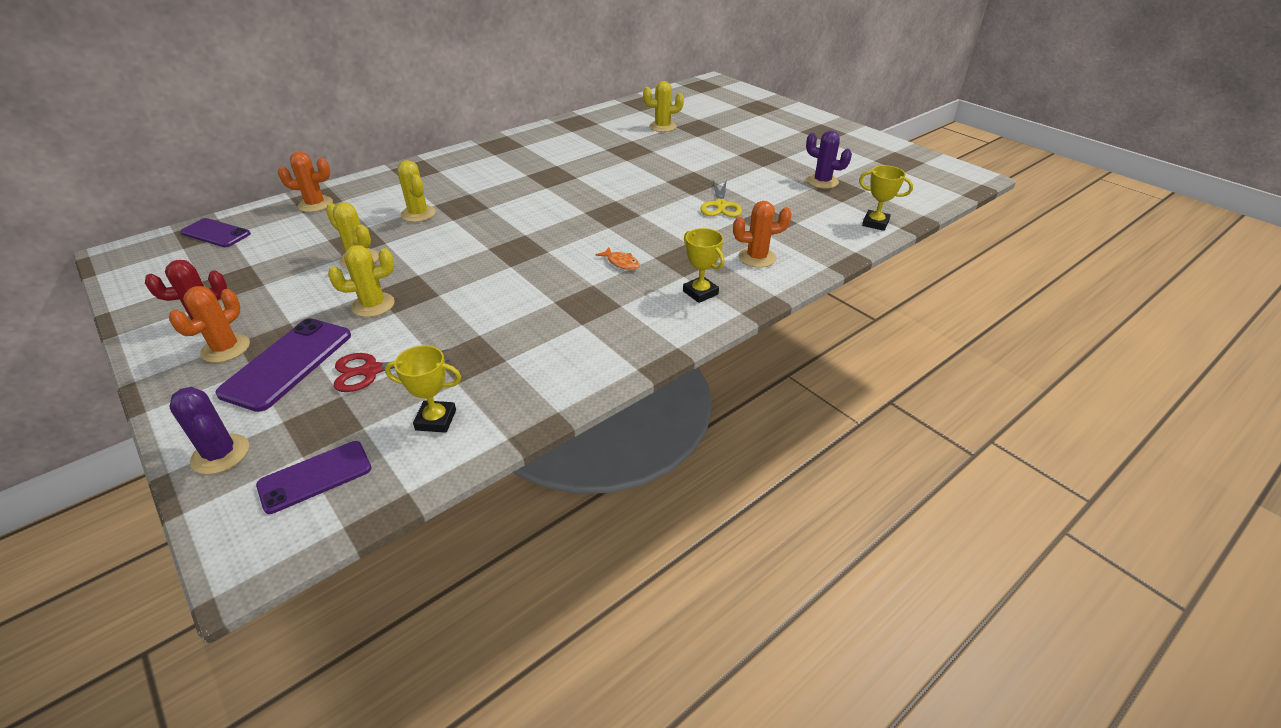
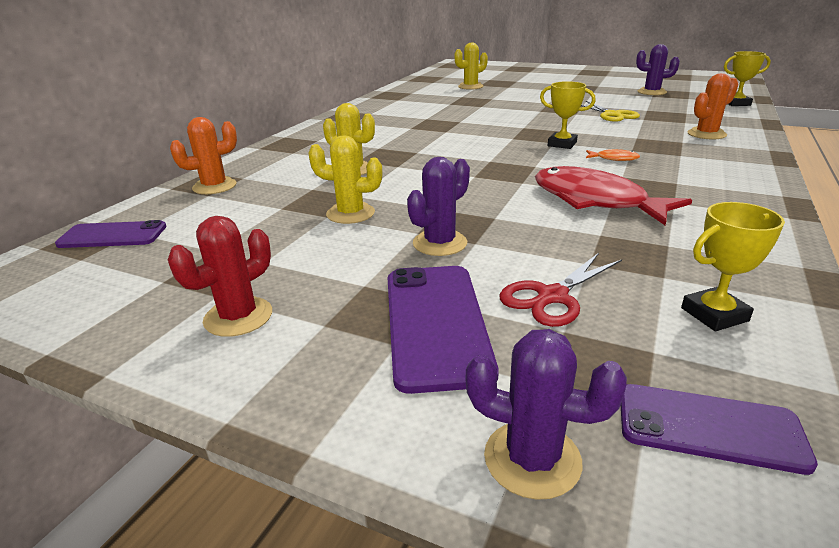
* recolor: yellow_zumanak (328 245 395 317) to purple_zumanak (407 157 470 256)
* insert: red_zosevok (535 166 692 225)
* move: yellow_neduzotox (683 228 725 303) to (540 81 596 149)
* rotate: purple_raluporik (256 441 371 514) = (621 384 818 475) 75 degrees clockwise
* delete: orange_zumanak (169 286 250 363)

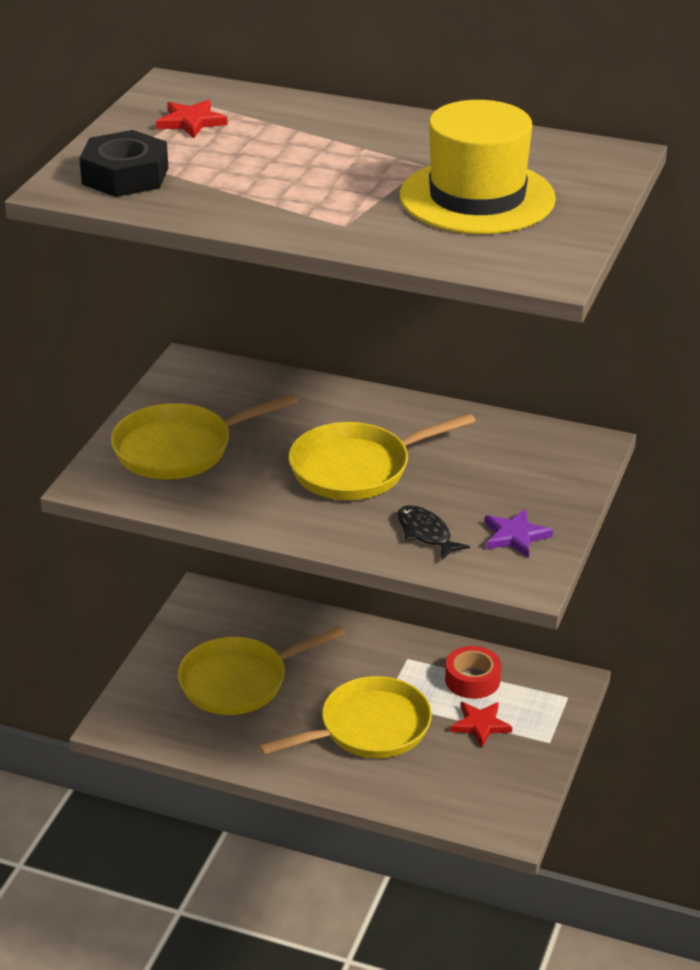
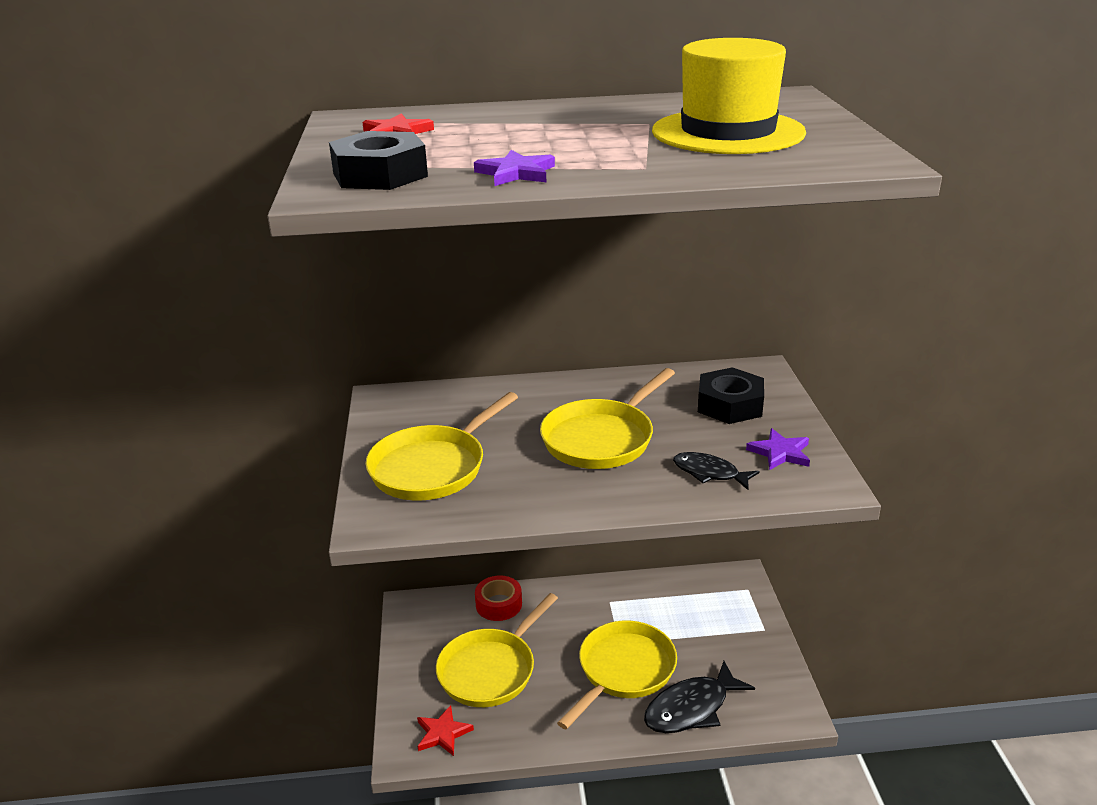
* move: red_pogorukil (450 702 512 747) to (417 705 474 756)
* insert: purple_pogorukil (474 150 555 186)
* move: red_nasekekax (445 646 501 699) to (475 576 522 621)
* insert: black_zosevok (644 661 755 733)
* insert: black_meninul (698 367 764 424)

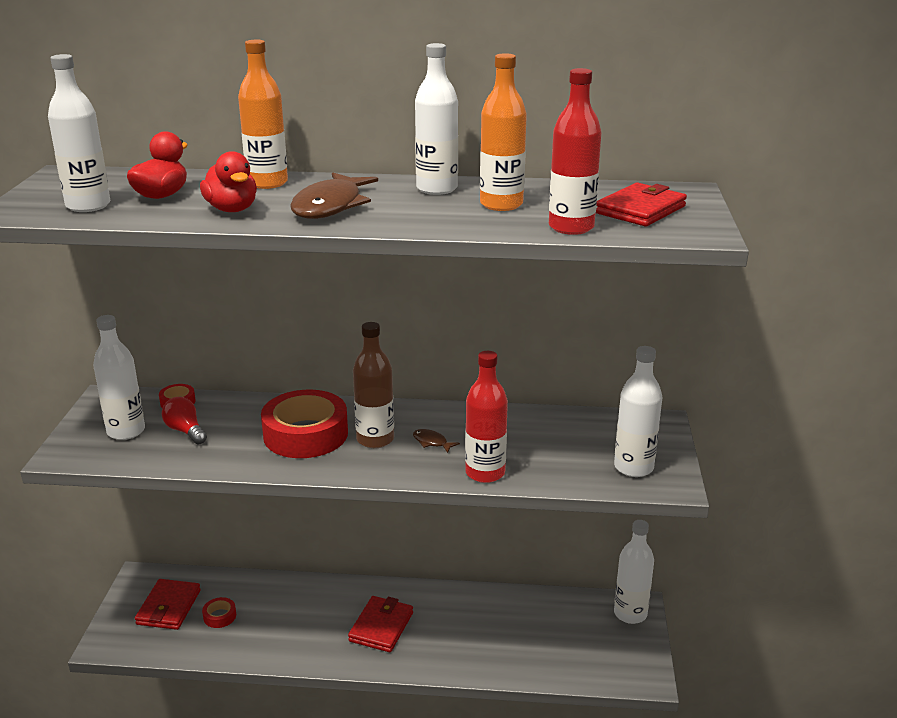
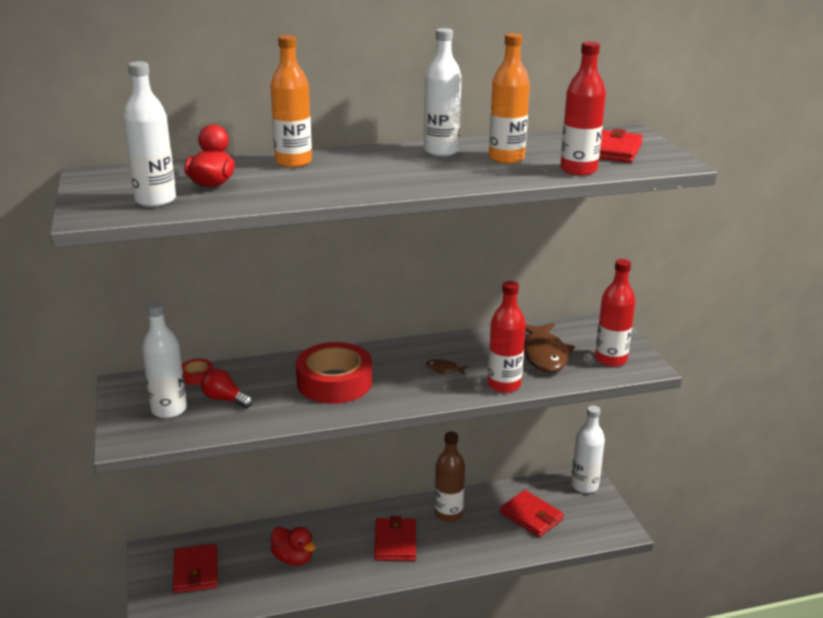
* move: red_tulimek (200 151 257 212) to (271 527 316 566)
* move: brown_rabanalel (353 322 394 448) to (434 432 465 522)
* insert: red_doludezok (500 490 564 537)
* move: brown_zosevok (290 173 378 219) to (524 323 575 372)
* recolor: white_rabanalel (614 346 662 477) to red_rabanalel (595 259 636 367)
* delete: red_nasekekax (202 597 236 628)

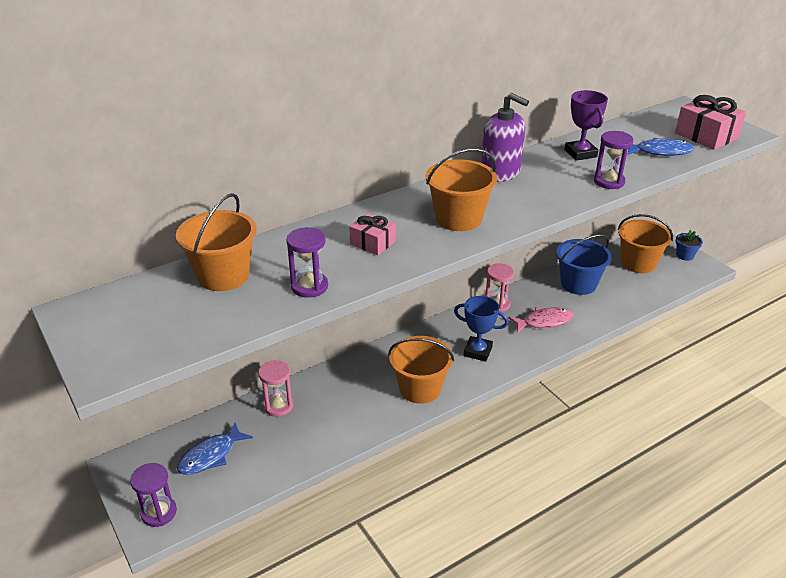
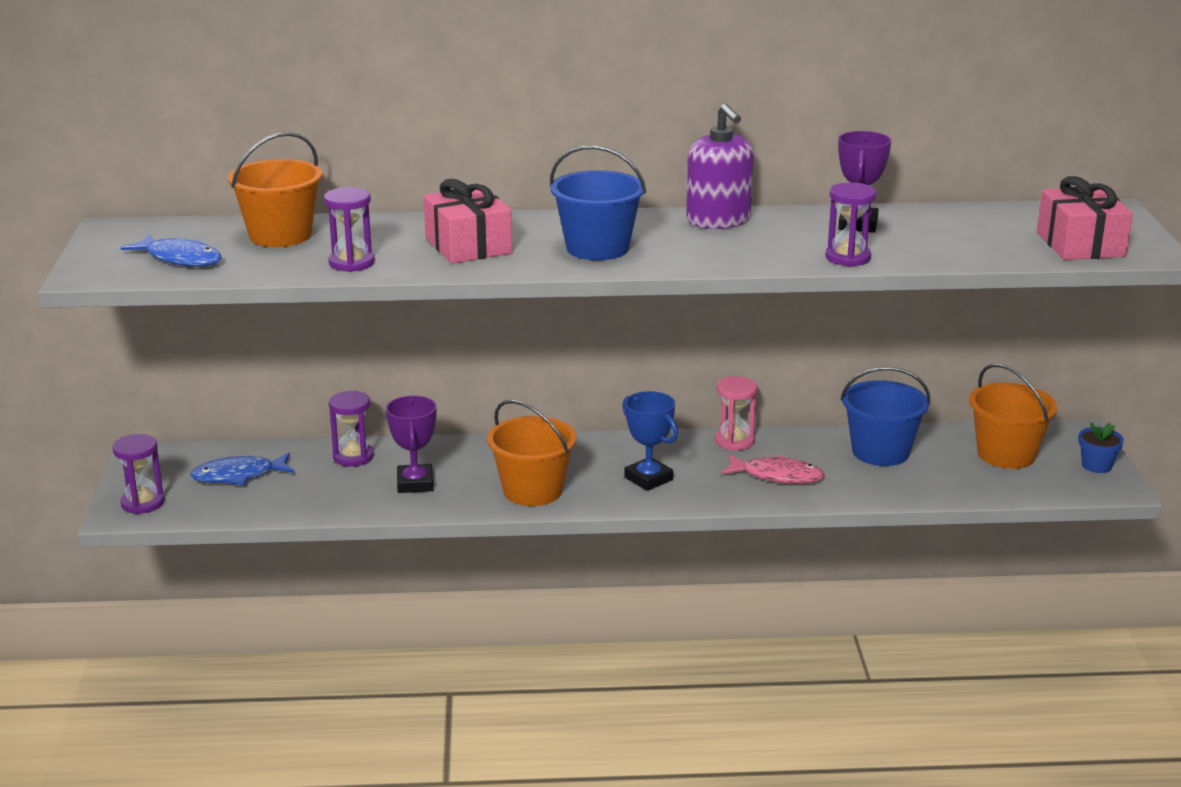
* move: blue_zosevok (627 138 694 156) to (121 234 222 267)
* recolor: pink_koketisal (258 360 294 417) to purple_koketisal (329 391 374 467)
* insert: purple_neduzotox (386 396 437 493)
* resize: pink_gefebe (349 213 396 255) = (424 179 512 264) x1.65
* recolor: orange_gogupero (426 148 497 231) to blue_gogupero (550 145 646 260)

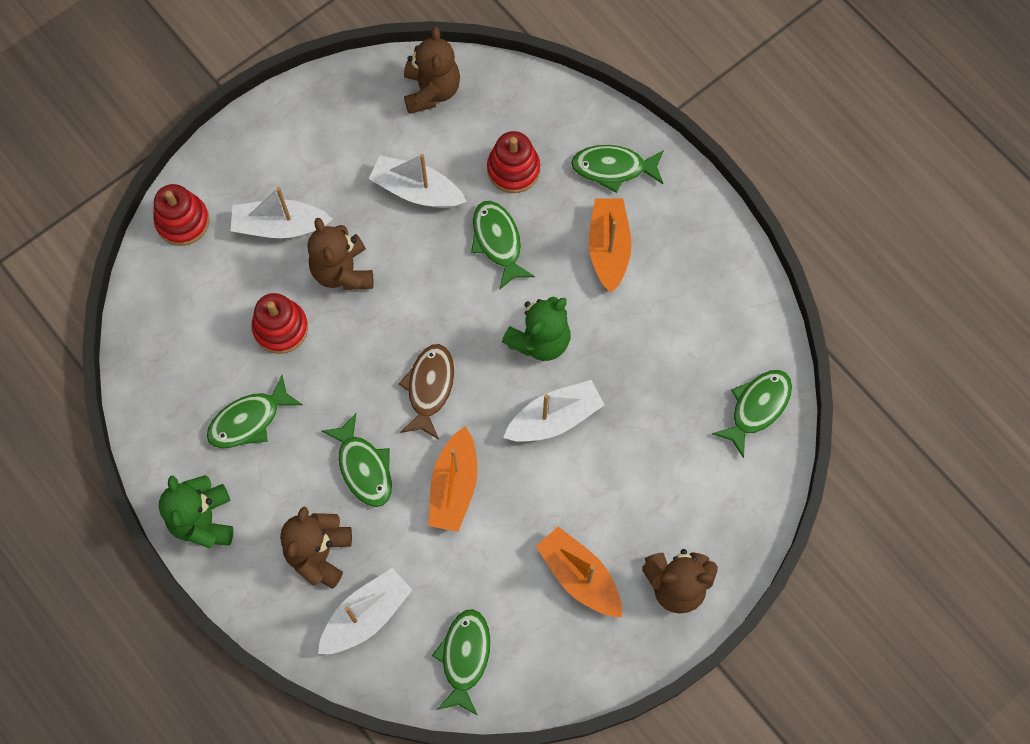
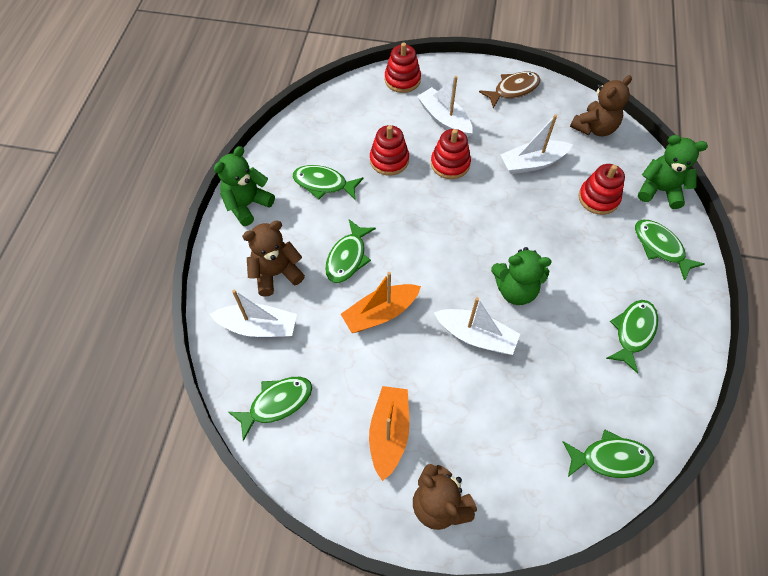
* replace: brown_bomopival (308 218 373 290) to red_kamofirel (431 129 471 179)
* move: brown_zosevok (398 344 454 439) to (479 72 541 109)
* rotate: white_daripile (368 154 467 208) = (500 115 573 174) 90 degrees counterclockwise
* move: green_zosevok (471 201 535 290) to (606 300 658 374)
* insert: green_bomopival (638 135 708 209)
* delete: orange_daripile (589 198 631 293)

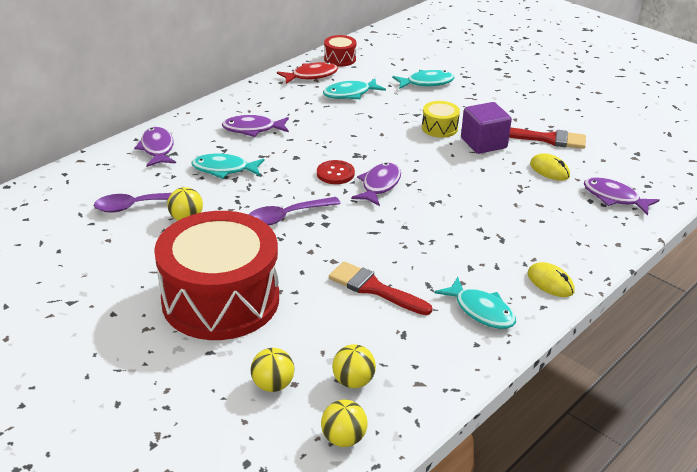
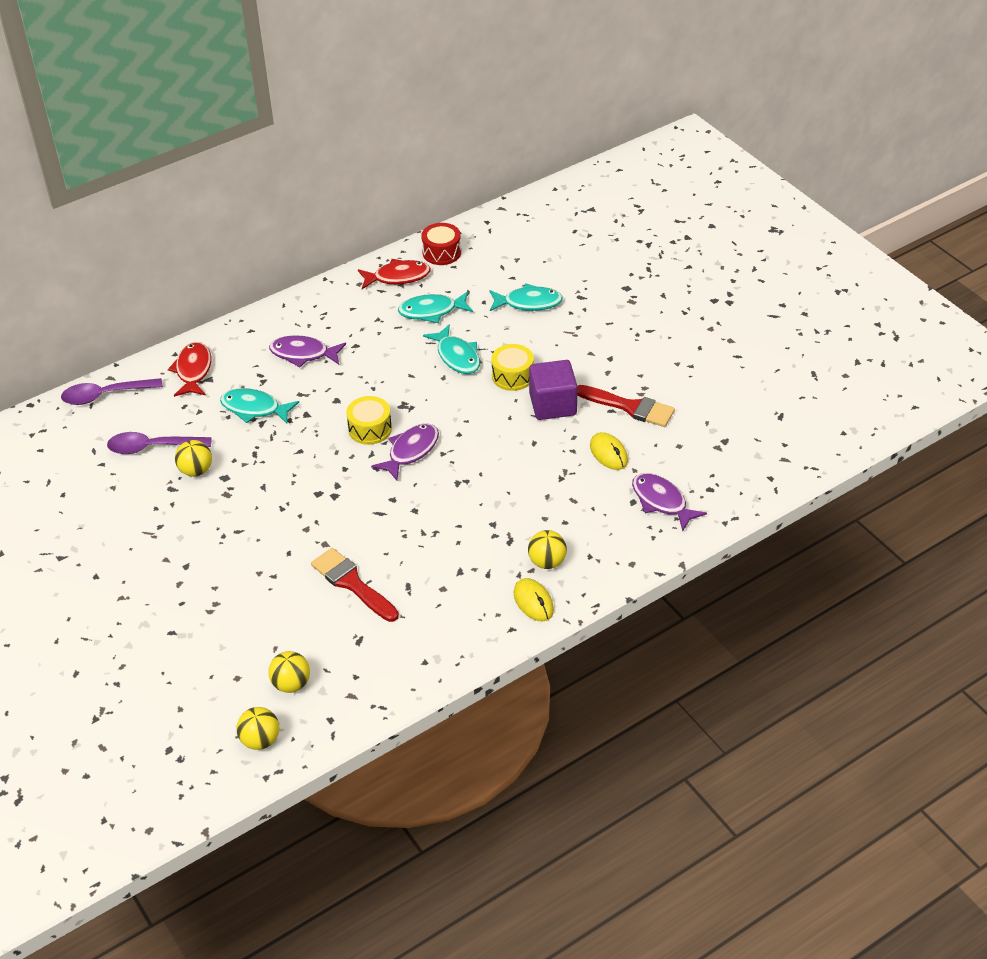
* move: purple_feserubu (248 197 341 226) to (61 378 163 405)
* recolor: purple_zosevok (134 127 176 167) to red_zosevok (168 342 211 397)
* replace: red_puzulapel (317 160 355 184) to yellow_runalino (346 396 392 445)
* move: turquoise_zosevok (435 277 516 329) to (423 324 480 374)
* move: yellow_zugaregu (250 348 295 392) to (528 530 567 569)
* delete: red_runalino (154 211 279 340)

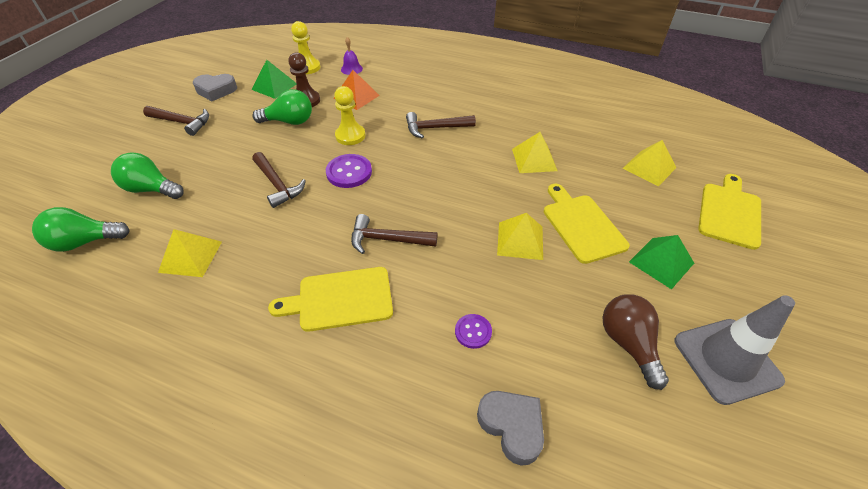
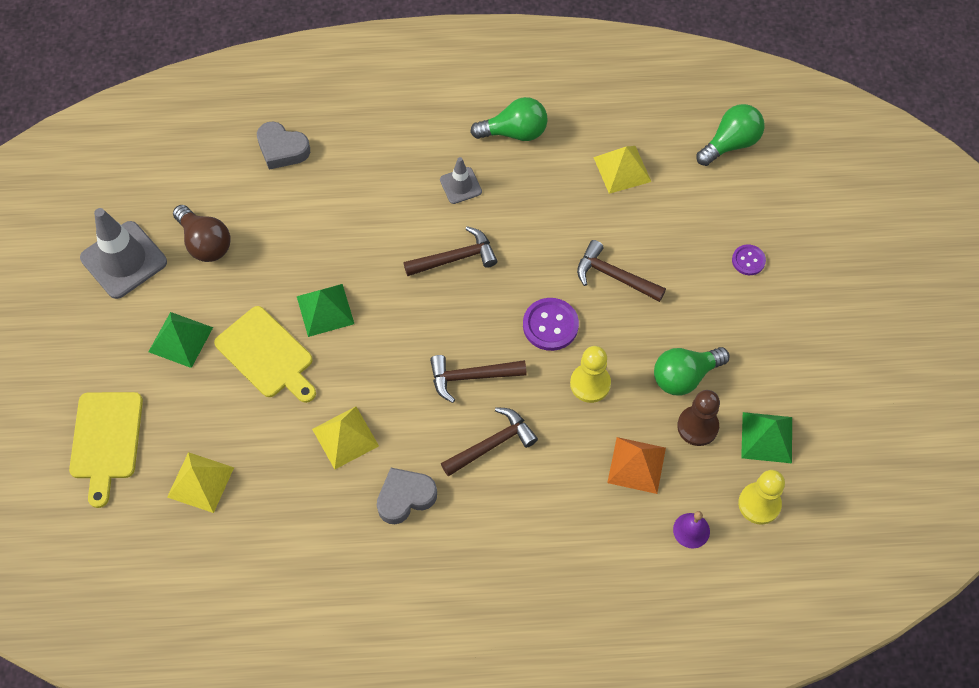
* recolor: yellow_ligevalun (497 213 543 260) to green_ligevalun (297 284 354 337)
* move: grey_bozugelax (193 74 237 101) to (377 468 437 524)
* move: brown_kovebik (143 106 209 136) to (430 355 527 403)
* replace: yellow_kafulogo (268 267 393 332) to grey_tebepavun (440 157 482 204)
* move: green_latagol (111 152 184 199) to (470 97 548 141)
* move: purple_puzulapel (455 314 492 349) to (732 244 766 275)

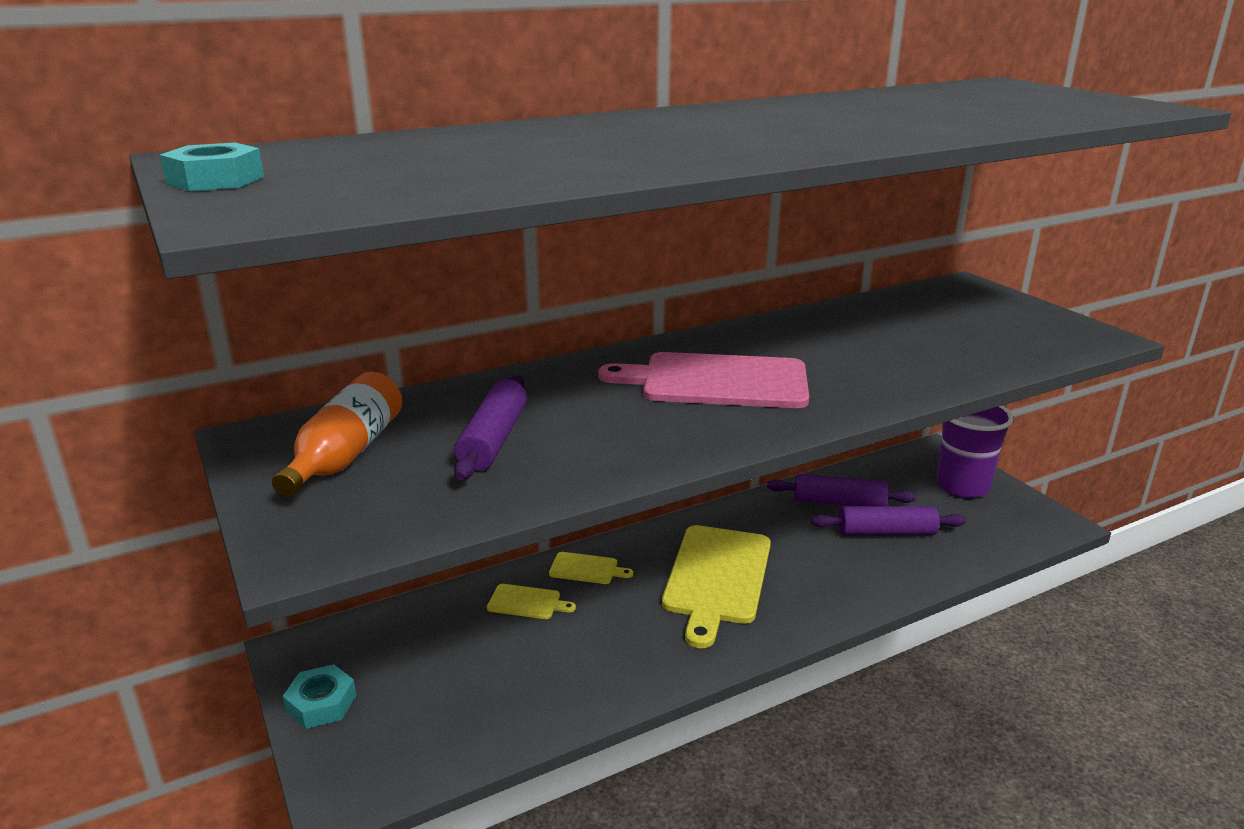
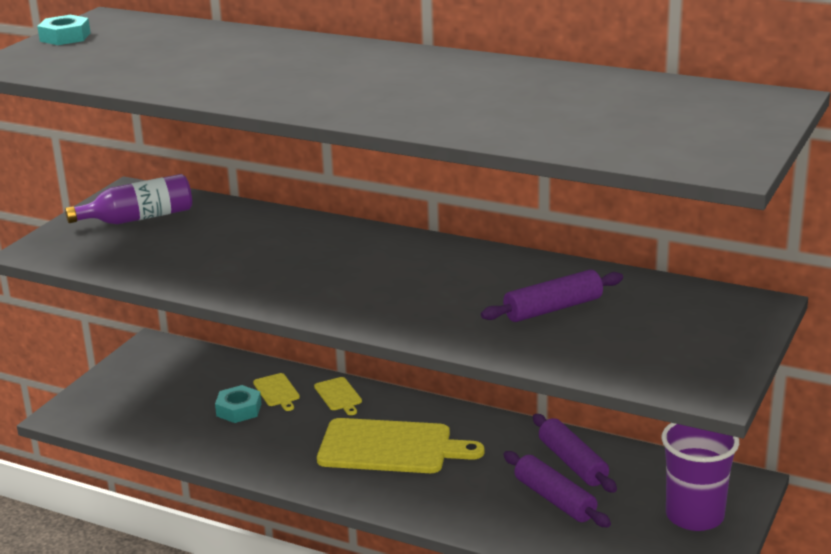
* recolor: orange_rabanalel (272 372 402 497) to purple_rabanalel (65 174 192 224)
* move: turquoise_meninul (283 664 356 729) to (215 385 261 423)
* rotate: yellow_kafulogo (662 525 771 648) = (317 418 484 473) 150 degrees counterclockwise
* move: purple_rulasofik (454 375 527 480) to (481 270 623 322)
* delete: pink_kafulogo (598 352 809 408)

